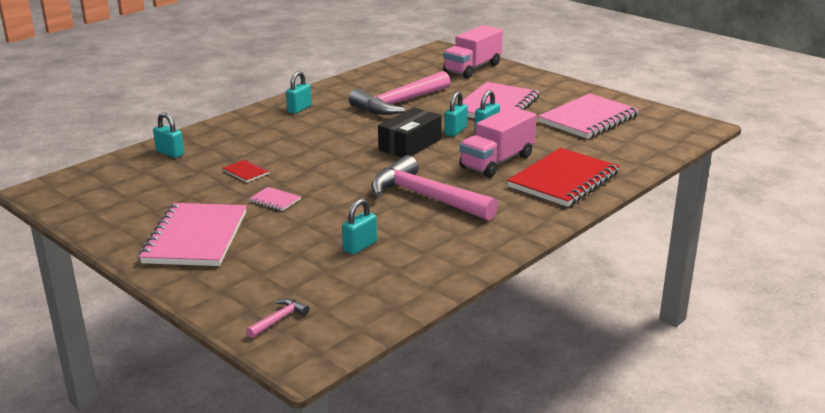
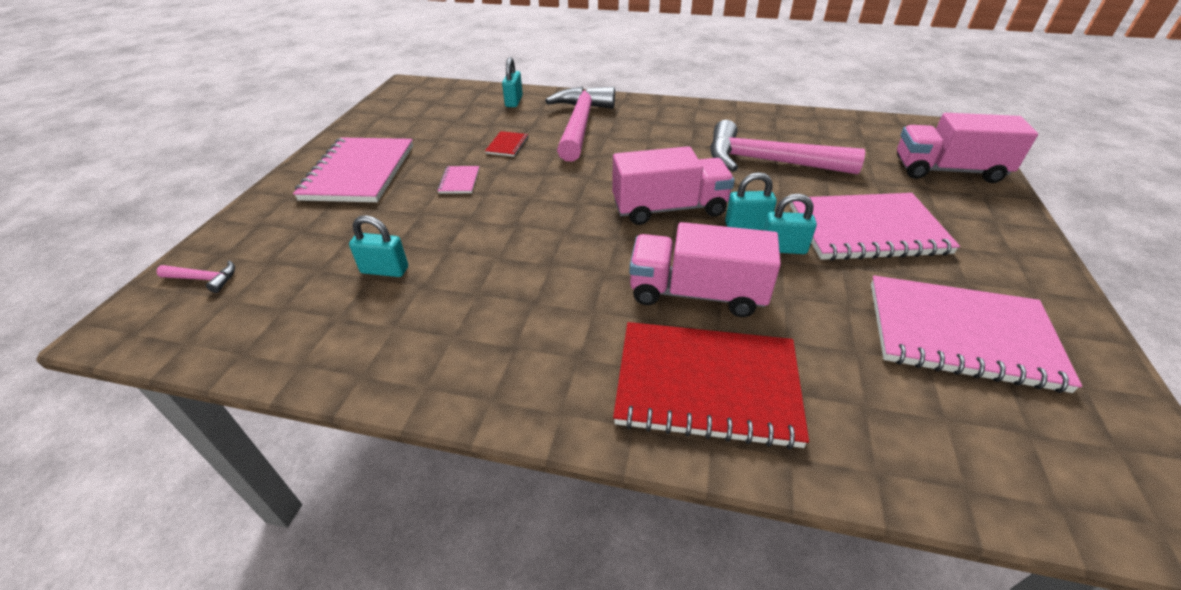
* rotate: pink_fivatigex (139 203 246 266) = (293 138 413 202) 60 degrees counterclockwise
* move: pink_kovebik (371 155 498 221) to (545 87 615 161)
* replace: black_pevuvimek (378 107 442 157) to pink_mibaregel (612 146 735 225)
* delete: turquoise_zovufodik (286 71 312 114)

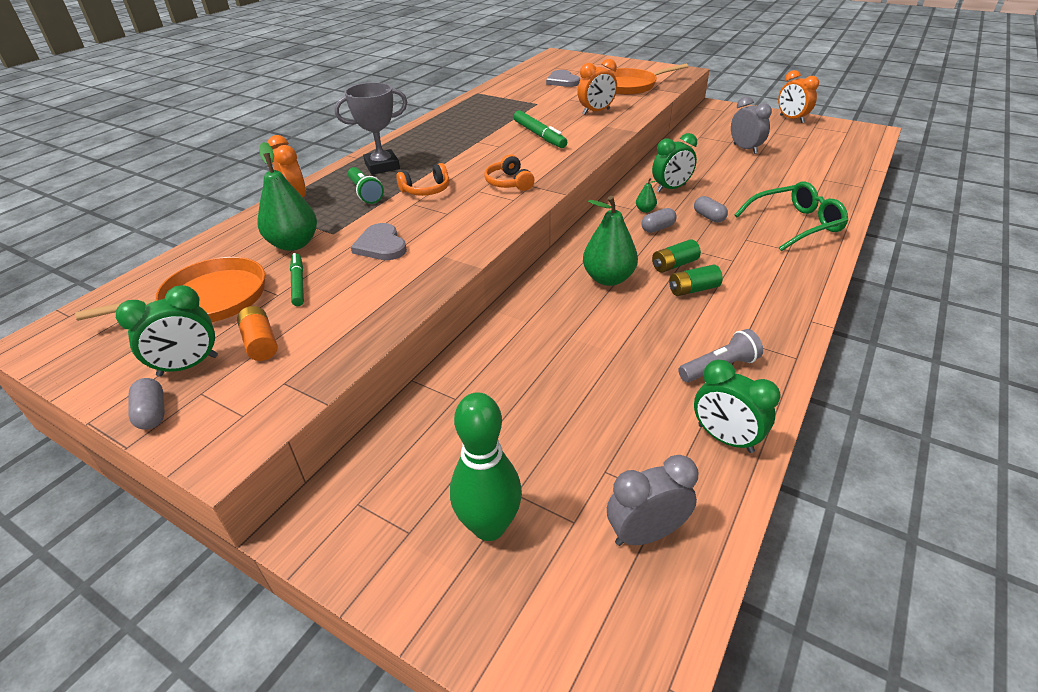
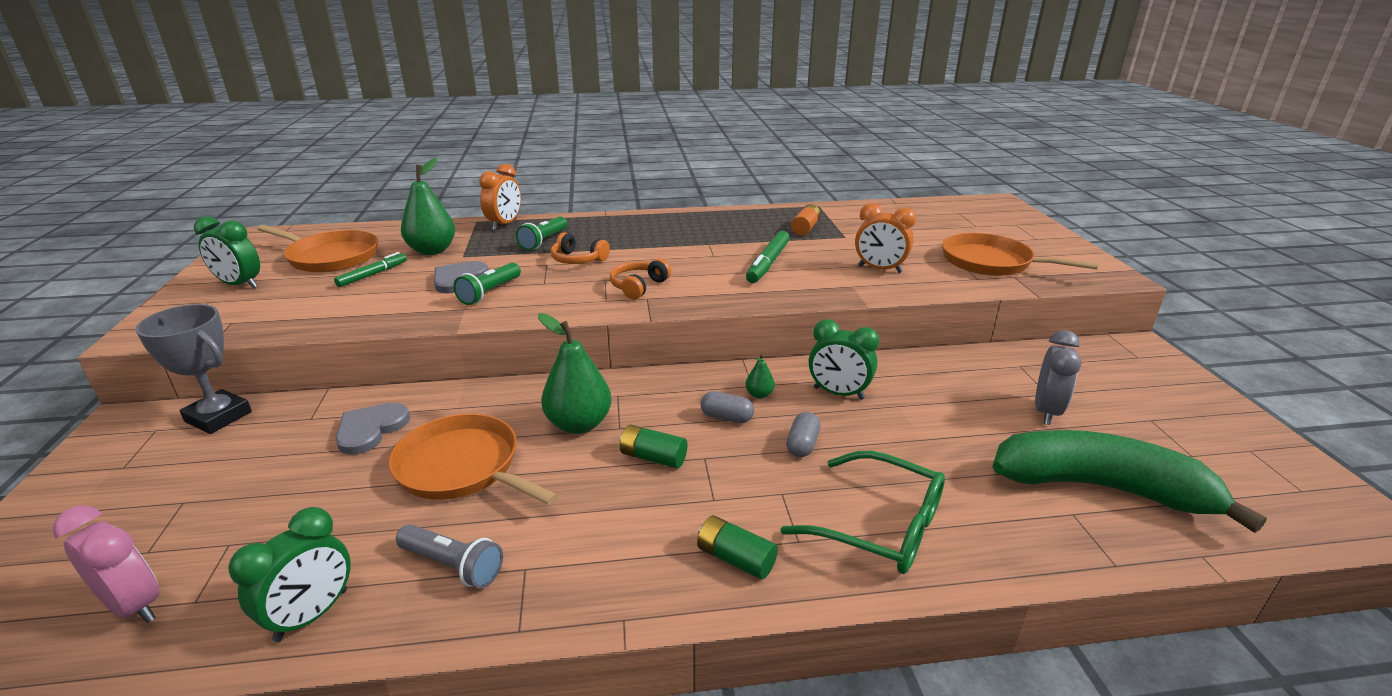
* recolor: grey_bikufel (607 455 698 546) to pink_bikufel (52 506 160 623)
* move: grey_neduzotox (334 82 407 175) to (135 304 252 434)
* rotate: green_bikufel (694 360 780 453) = (228 507 351 642) 150 degrees counterclockwise
* move: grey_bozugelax (546 70 580 87) to (335 403 410 455)
* insert: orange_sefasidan (389 414 559 505)
* insert: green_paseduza (453 263 521 305)
* move: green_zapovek (669 265 723 296) to (697 515 778 579)
* move: orange_zapovek (237 306 278 361) to (791 204 821 236)
* insert: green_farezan (992 430 1267 533)
* delete: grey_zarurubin (128 378 165 430)
* delete: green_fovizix (450 392 522 541)
* delete: orange_bikufel (778 70 819 123)

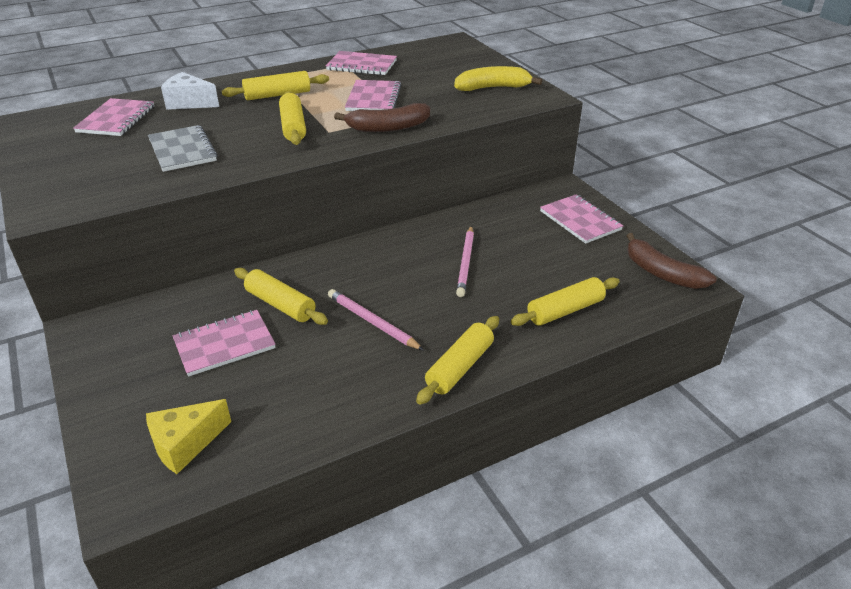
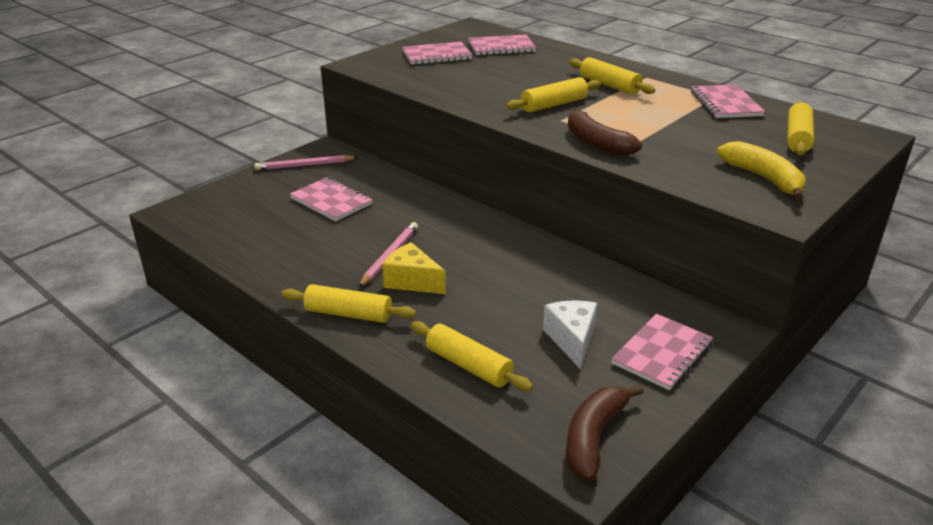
* move: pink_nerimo (456 226 474 297) to (254 155 358 170)
* move: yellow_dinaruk (146 399 231 474) to (382 242 446 294)
* move: pink_fivatigex (345 80 401 111) to (402 42 472 65)
* move: white_dinaruk (161 72 219 110) to (543 300 597 369)
* move: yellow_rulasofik (234 268 328 325) to (787 101 814 155)
* delete: grey_fivatigex (148 125 217 172)

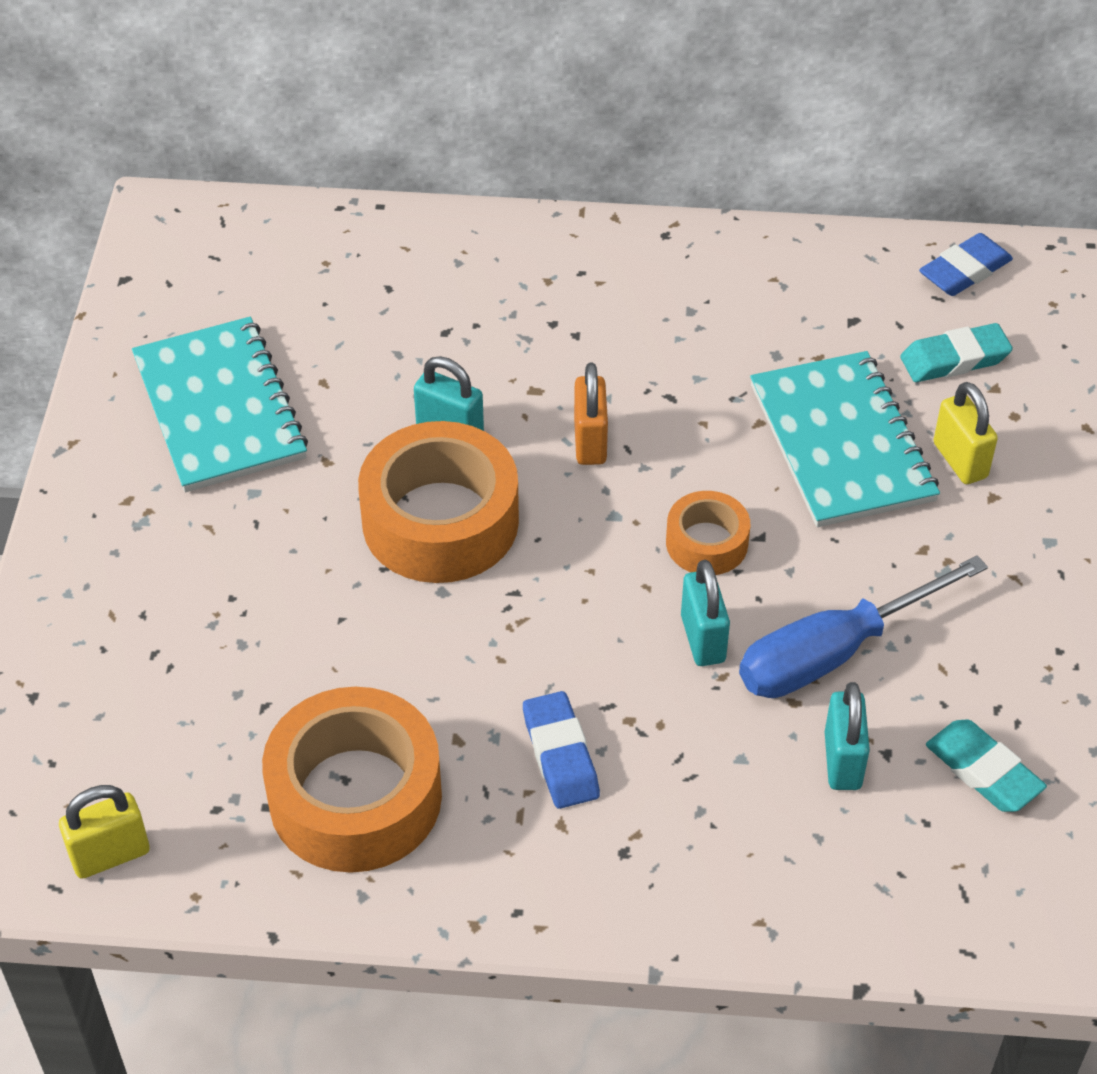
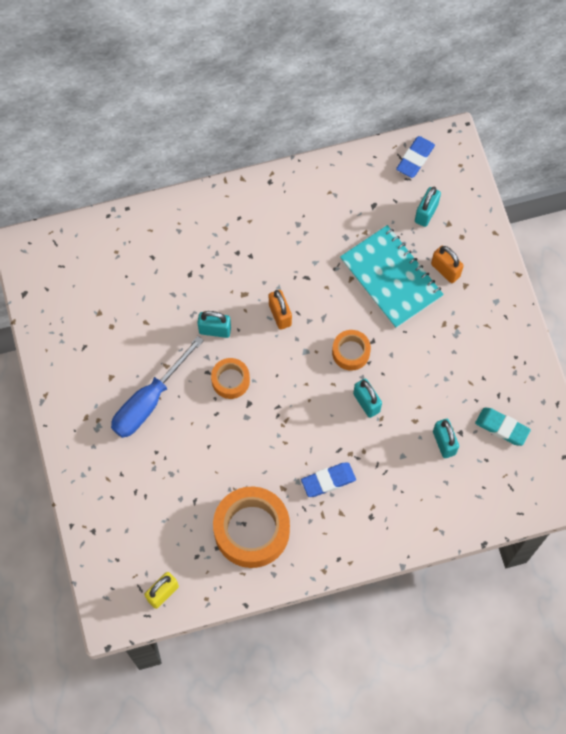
* move: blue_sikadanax (739 555 988 698) to (111 336 204 438)
* resize: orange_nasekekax (358 421 519 583) = (211 358 250 399) x0.52
* rotate: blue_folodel (523 691 600 809) = (301 463 356 497) 75 degrees counterclockwise
* replace: turquoise_folodel (900 323 1013 382) to turquoise_zovufodik (415 187 441 227)
* recolor: yellow_zovufodik (933 382 998 484) to orange_zovufodik (431 246 464 283)
* delete: turquoise_fivatigex (132 317 308 492)

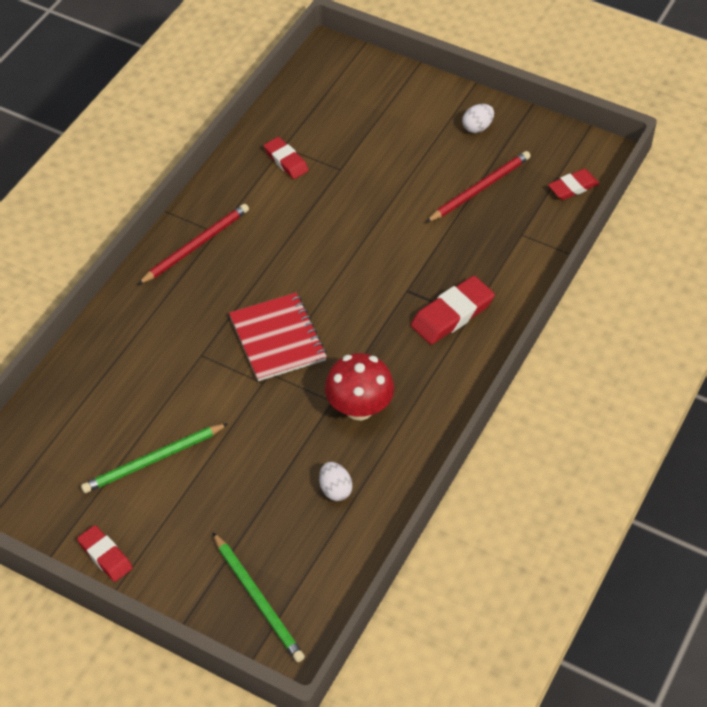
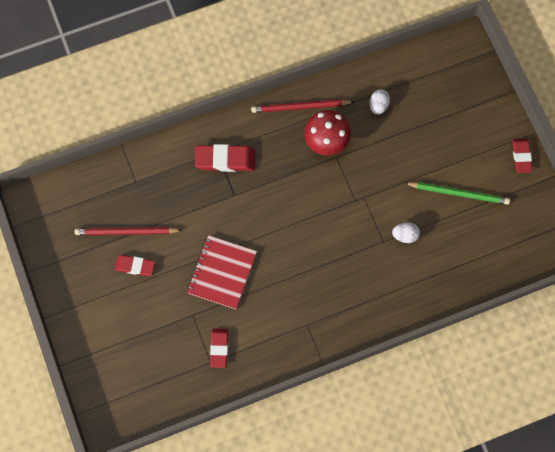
* move: red_folodel (548 169 599 200) to (115 255 155 276)
* move: red_fivatigex (229 293 327 381) to (187 235 257 309)
* move: red_nerimo (137 204 249 285) to (251 99 355 113)
* move: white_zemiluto (462 104 494 133) to (392 222 420 243)
* delete: green_nerimo (213 533 305 662)

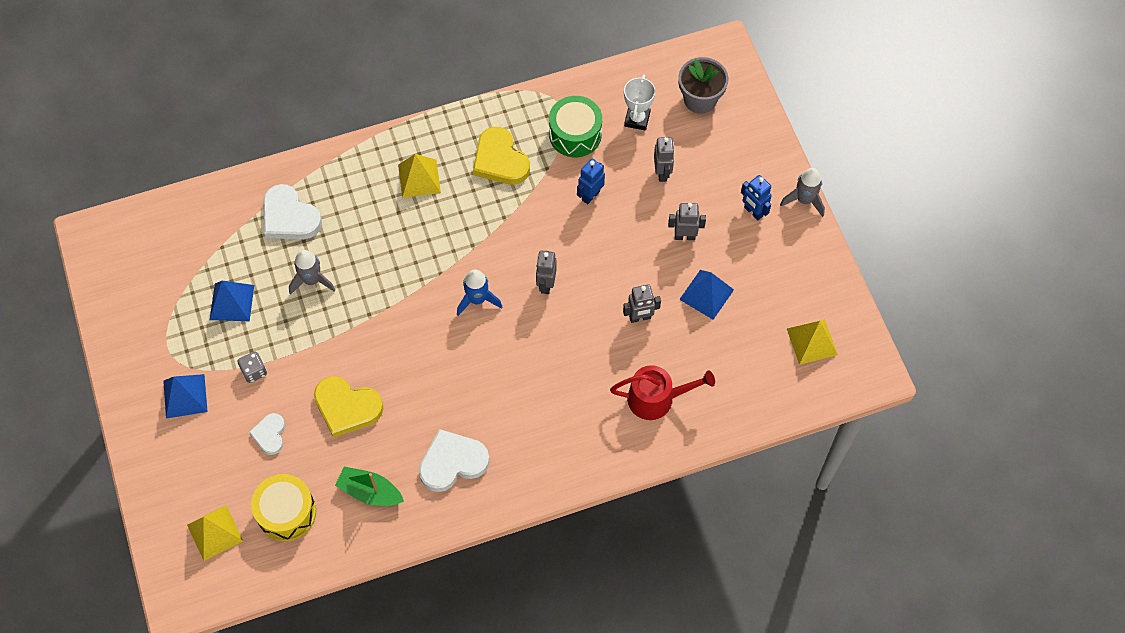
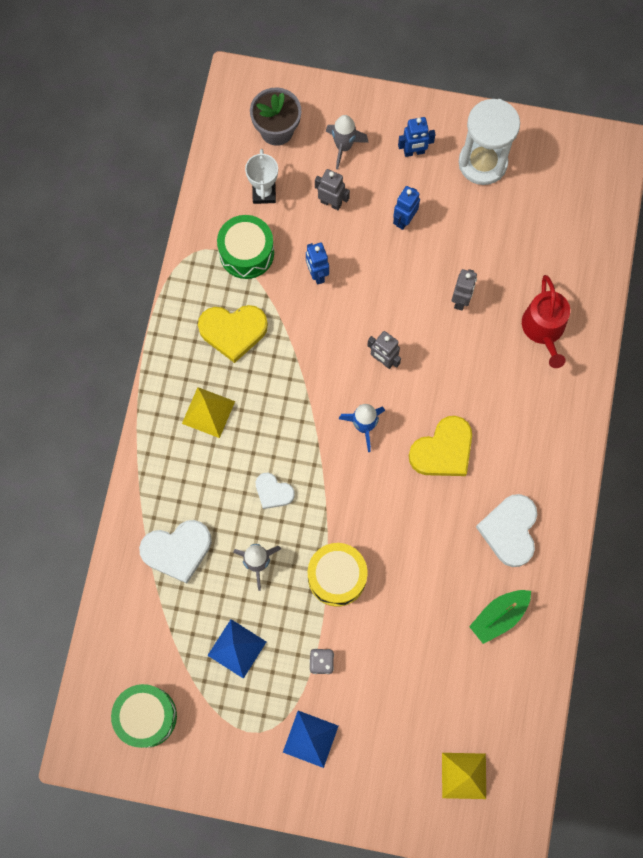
* insert: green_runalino (111 684 177 748)
* rotate: white_neduzotox (624 75 655 131) = (245 149 278 204) 45 degrees clockwise
* move: white_bozugelax (249 413 285 455) to (256 473 295 509)
* move: yellow_runalino (251 474 316 541) to (308 543 368 607)
* move: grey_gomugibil (780 168 825 217) to (326 115 369 169)
* recolor: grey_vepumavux (668 203 706 240) to blue_vepumavux (393 186 420 230)
* move: yellow_bozugelax (314 376 383 438) to (409 416 472 476)
* insert: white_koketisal (459 99 520 185)
* rotate: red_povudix (610 365 715 420) = (522 275 570 368) 150 degrees clockwise
* delete: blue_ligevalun (679 270 734 320)
* delete: yellow_ligevalun (787 319 838 365)

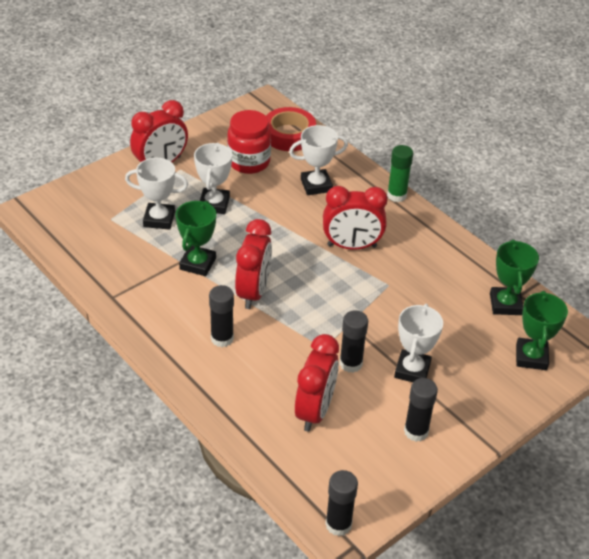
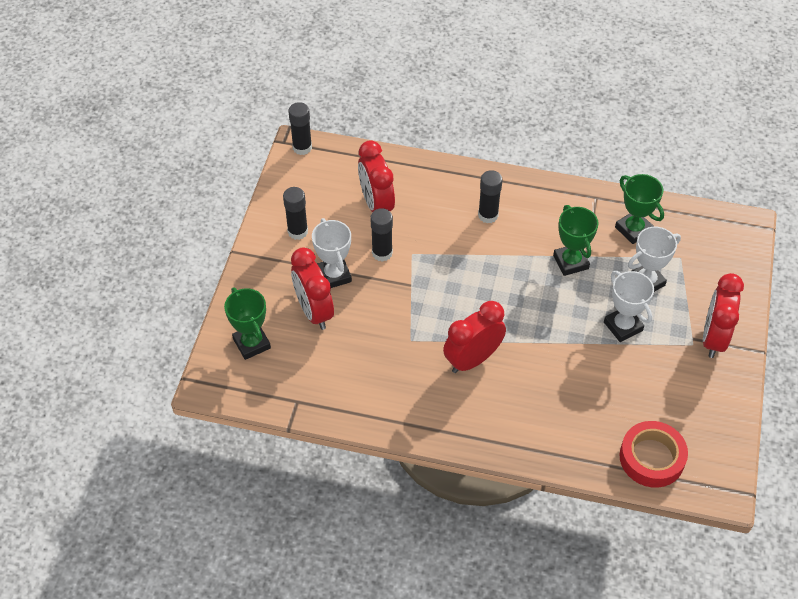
* move: red_bikufel (235 219 272 309) to (291 248 334 330)
* move: green_neduzotox (490 239 539 315) to (615 174 664 244)
* delete: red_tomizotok (227 110 271 174)
* delete: white_neduzotox (289 125 348 195)
* delete: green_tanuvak (387 145 413 202)

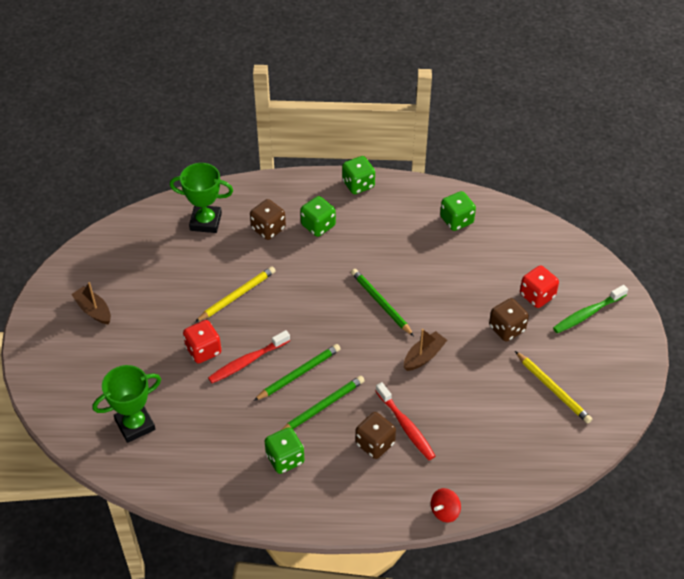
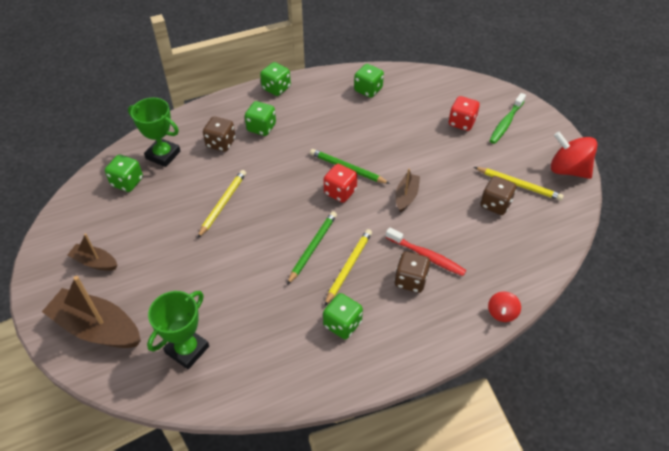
* insert: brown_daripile (42 276 141 348)
* insert: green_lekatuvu (105 154 143 192)
* rotate: green_neduzotox (170 163 233 233) = (128 98 180 167) 45 degrees clockwise
* move: red_lekatuvu (183 320 221 363) to (324 164 357 203)
* recolor: green_nerimo (280 376 365 431) to yellow_nerimo (325 229 372 306)
* move: brown_lekatuvu (489 298 529 342) to (480 176 516 215)
* insert: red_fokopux (551 132 598 179)
* delete: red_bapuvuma (208 330 290 383)

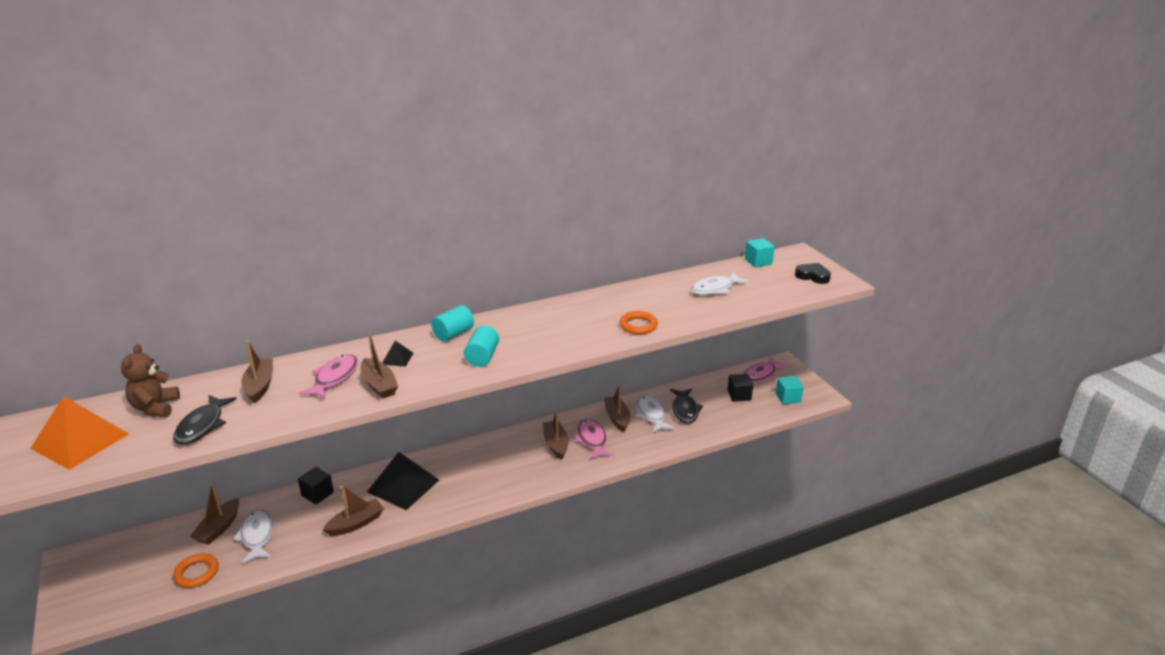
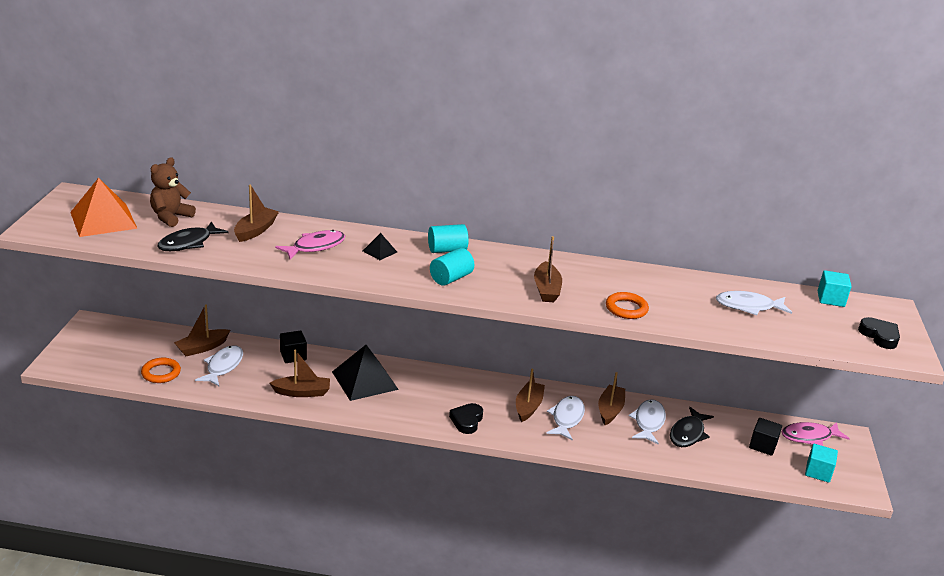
* insert: black_bozugelax (449 403 483 434)
* move: brown_daripile (361 332 398 399) to (534 236 562 302)
* recolor: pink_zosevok (575 419 614 460) to white_zosevok (546 396 585 441)

